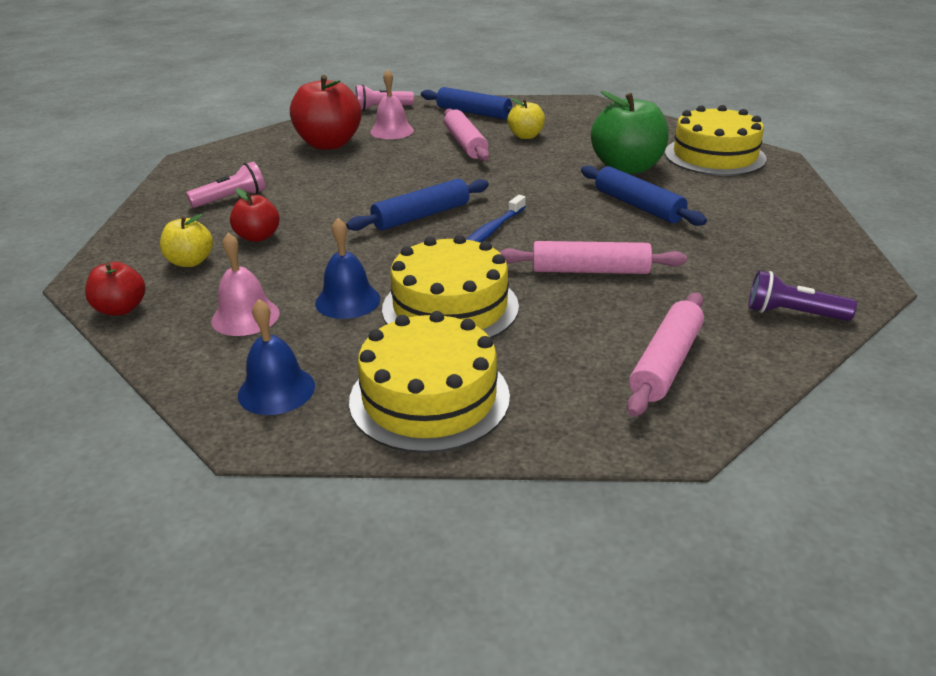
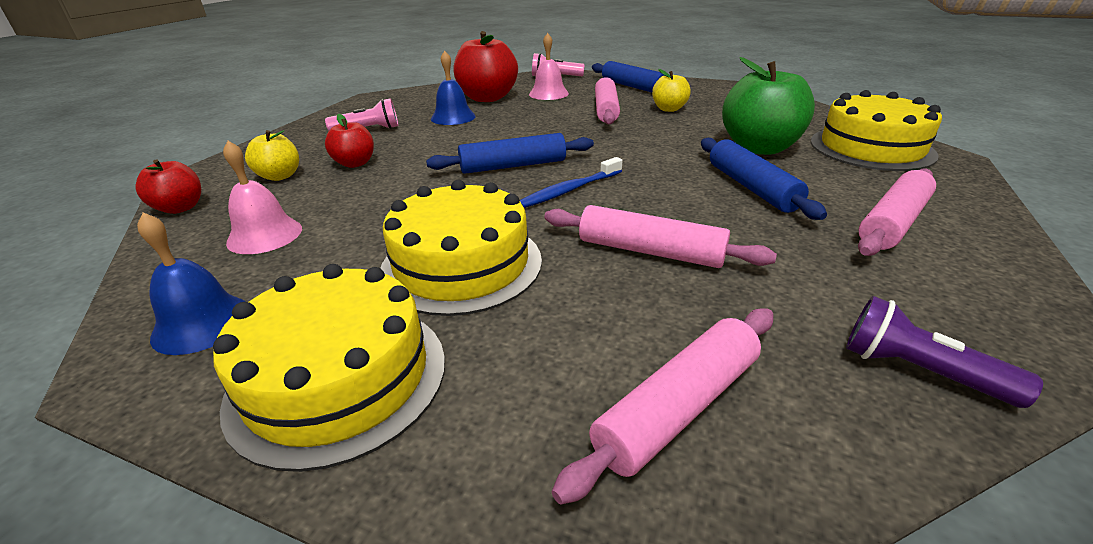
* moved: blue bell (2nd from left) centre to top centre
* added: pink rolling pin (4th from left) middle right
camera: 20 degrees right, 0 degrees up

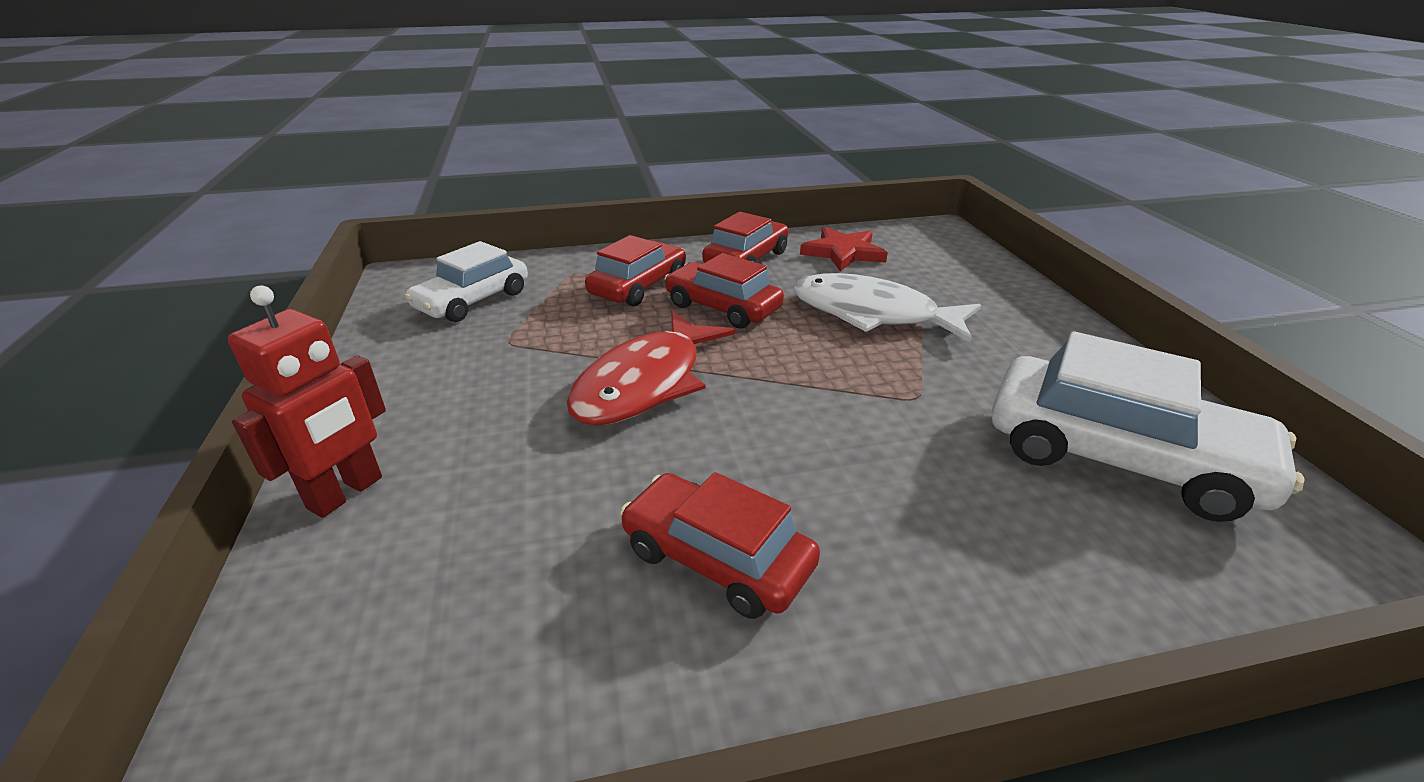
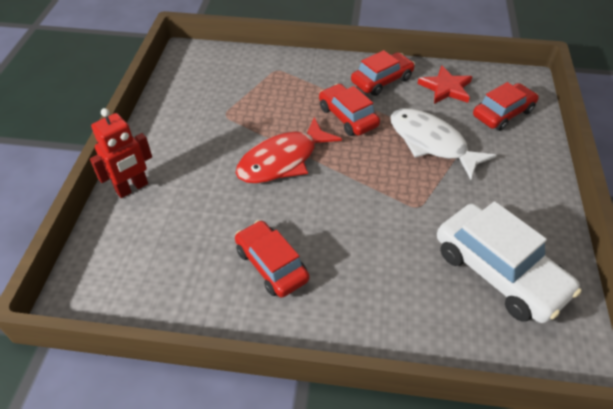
* moved: red car (1st from left in the first image) centre to red car (4th from left) top right
* removed: white car (1st from left) middle left
camera: 20 degrees right, 15 degrees up

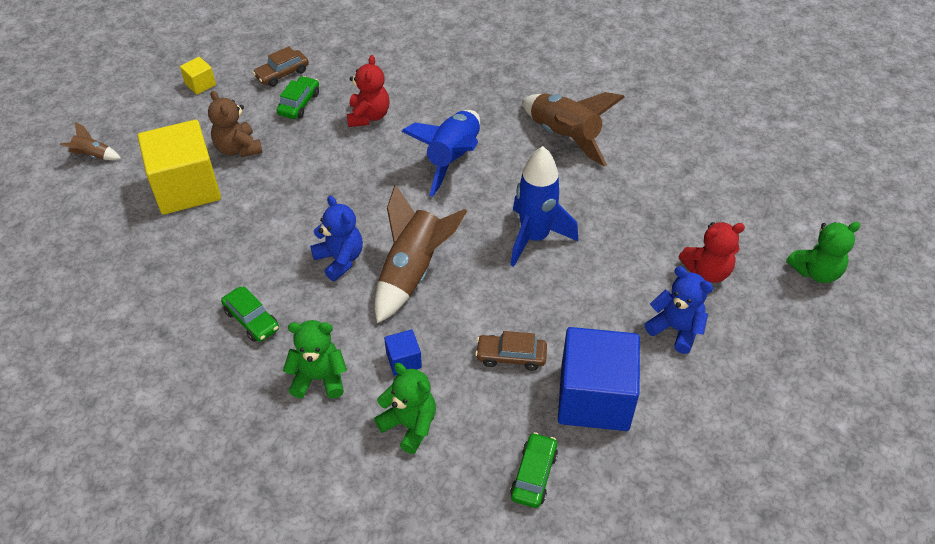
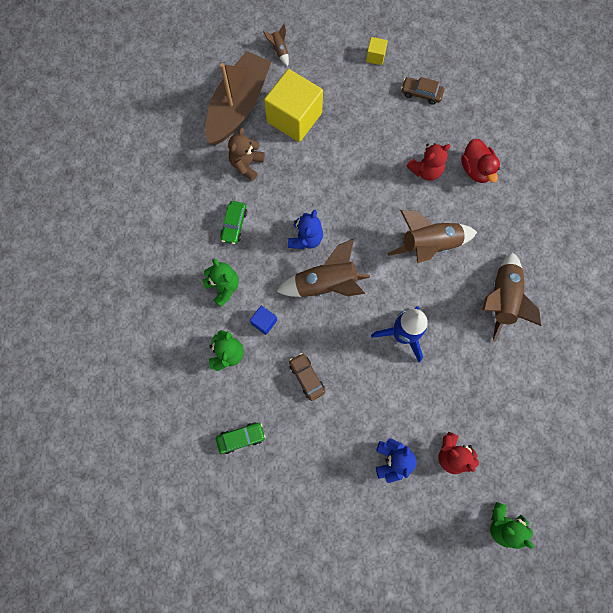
* added: brown boat top centre
* moved: brown teddy bear top left to top centre
* recoloured: blue rocket (1st from left) top centre to brown rocket (3rd from left) middle right
* added: red duck top right
* removed: green car (2nd from left) top left
* removed: blue cube (2nd from left) bottom centre
camera: 55 degrees right, 25 degrees up

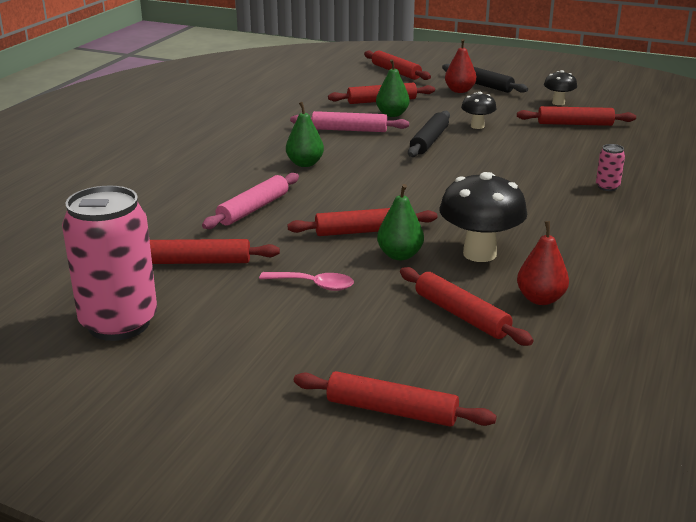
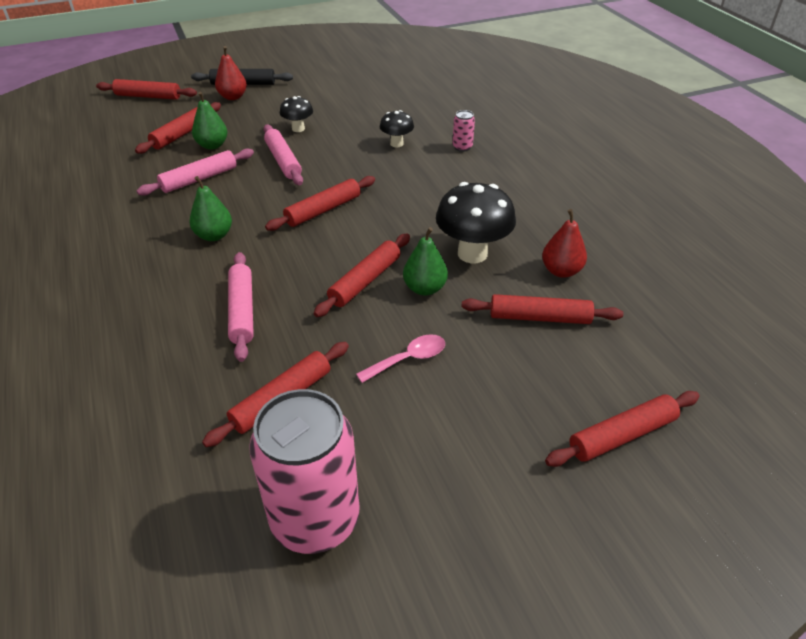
* recoloured: black rolling pin (1st from left) top centre to pink rolling pin (3rd from left) top centre
* moved: red rolling pin (7th from left in the first image) top right to red rolling pin (4th from left) top centre
* moved: black mushroom (3rd from left in the first image) top right to black mushroom (2nd from left) top centre
camera: 45 degrees left, 15 degrees up

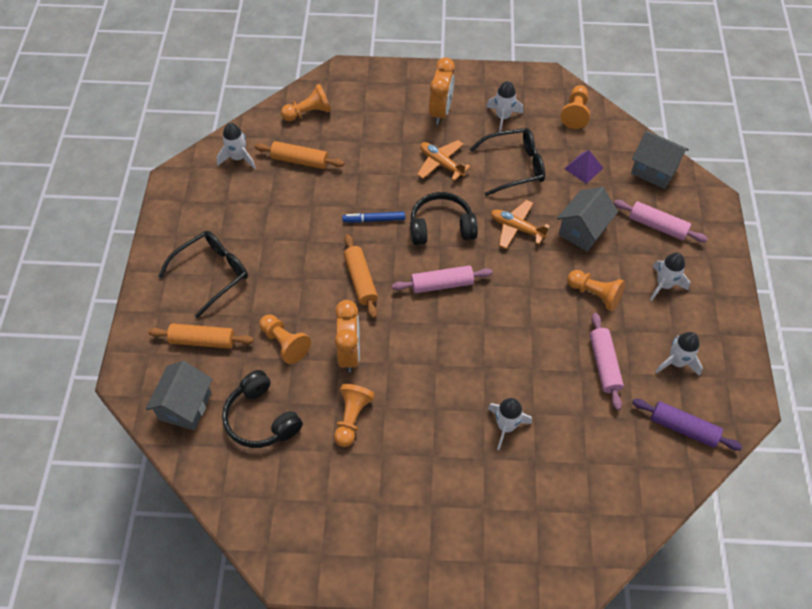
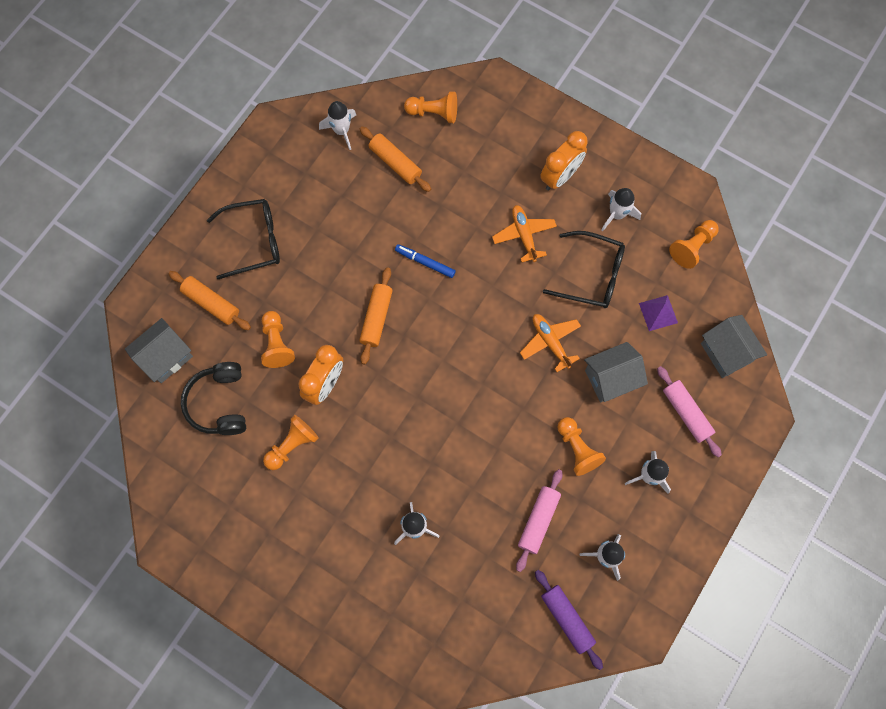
* removed: pink rolling pin (1st from left) centre
* removed: black headphones (2nd from left) centre
camera: 30 degrees right, 15 degrees up

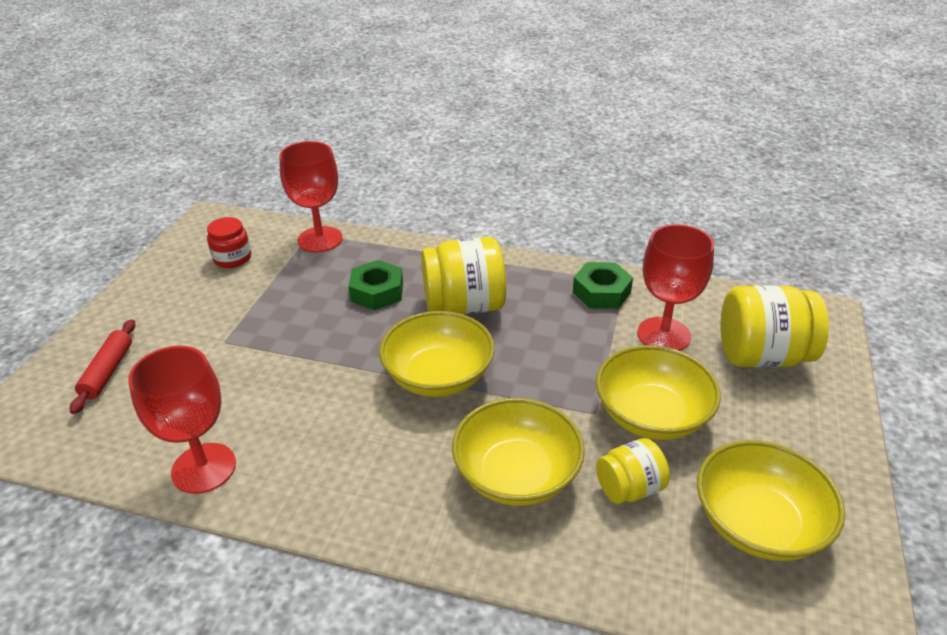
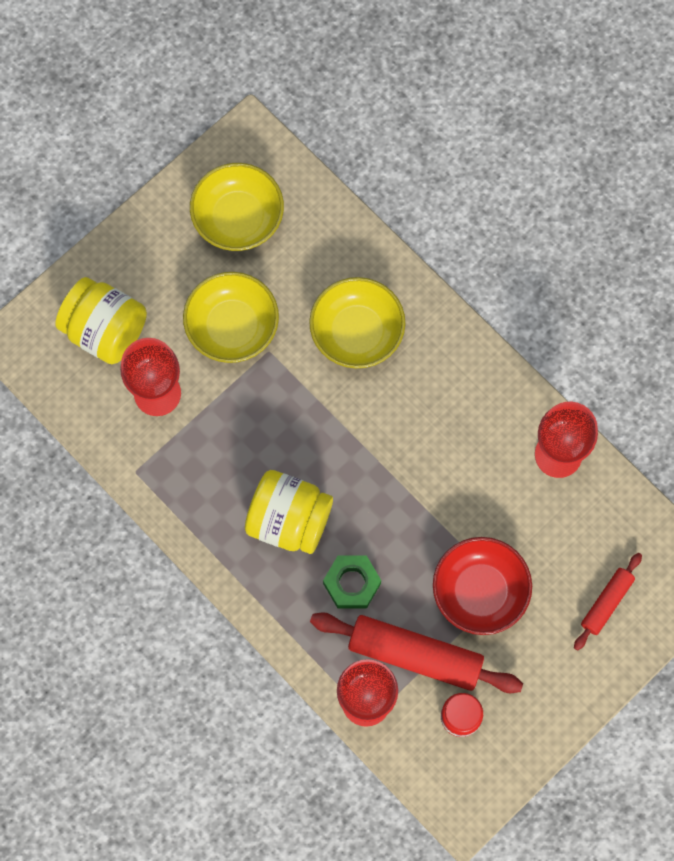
* added: red rolling pin (1st from left) bottom centre
* added: red bowl bottom right
* removed: yellow bowl (1st from left) centre
* removed: green nut (2nd from left) centre
* removed: yellow jar (2nd from left) bottom right
camera: 150 degrees left, 35 degrees up

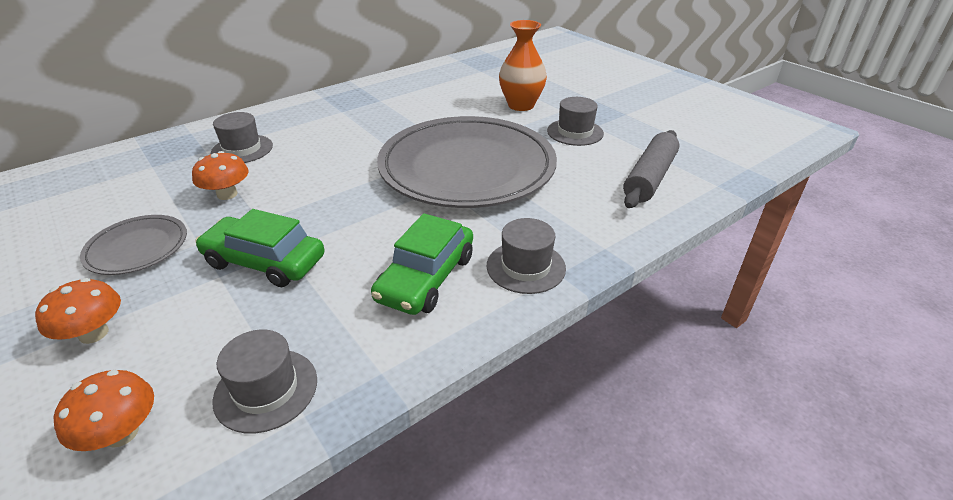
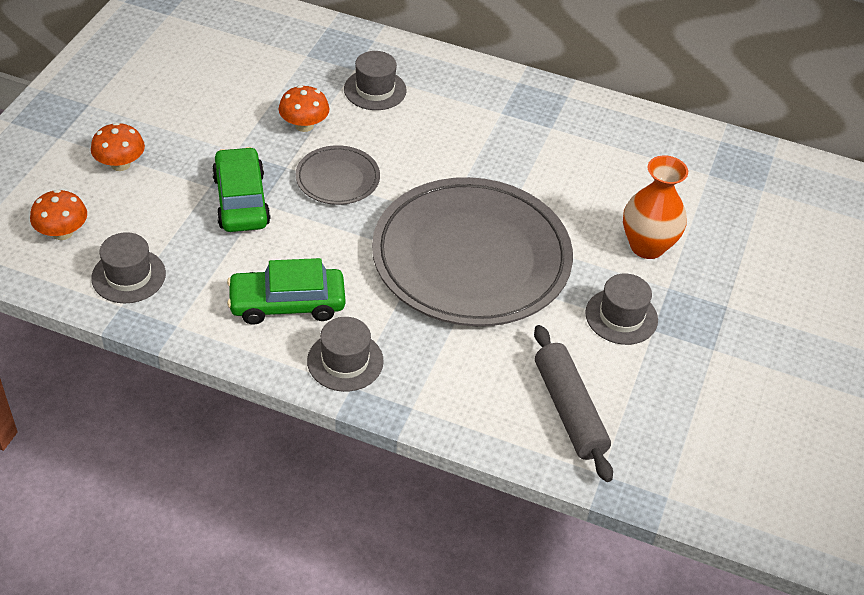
* moved: grey plate (1st from left) middle left to top centre
* turned: grey rolling pin middle right = bottom centre 75 degrees clockwise
camera: 55 degrees right, 10 degrees up

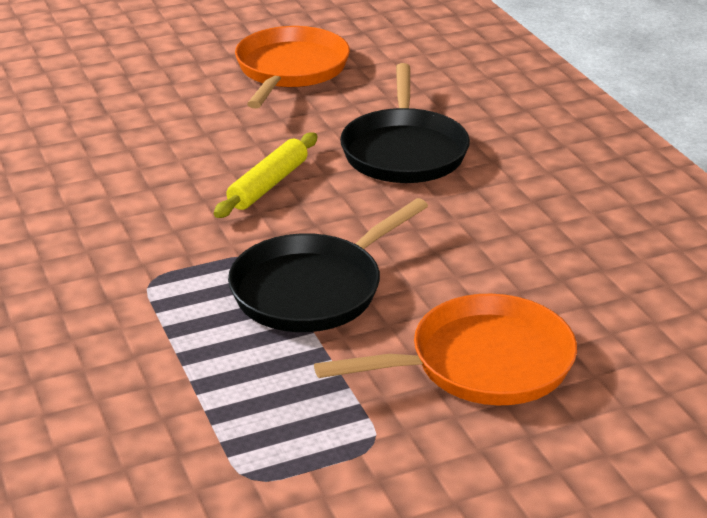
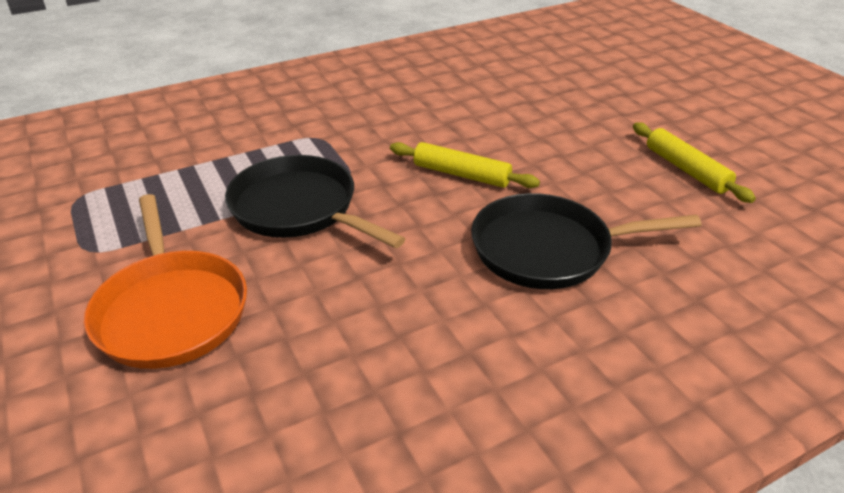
* replaced: orange pan (1st from left) top centre to yellow rolling pin (2nd from left) top right
camera: 85 degrees right, 5 degrees up

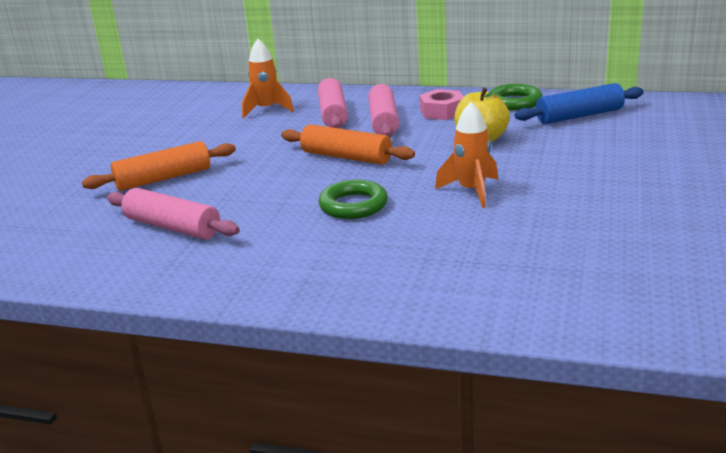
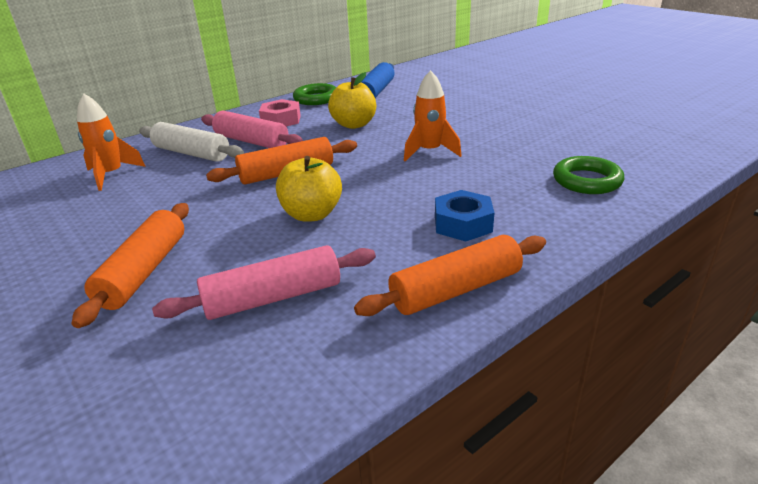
* recoloured: pink rolling pin (2nd from left) top centre to white rolling pin top left
* added: yellow apple (1st from left) centre
* added: orange rolling pin (3rd from left) centre
* added: blue nut centre
* moved: green ring (1st from left in the first image) centre to green ring (2nd from left) middle right
camera: 55 degrees left, 5 degrees up

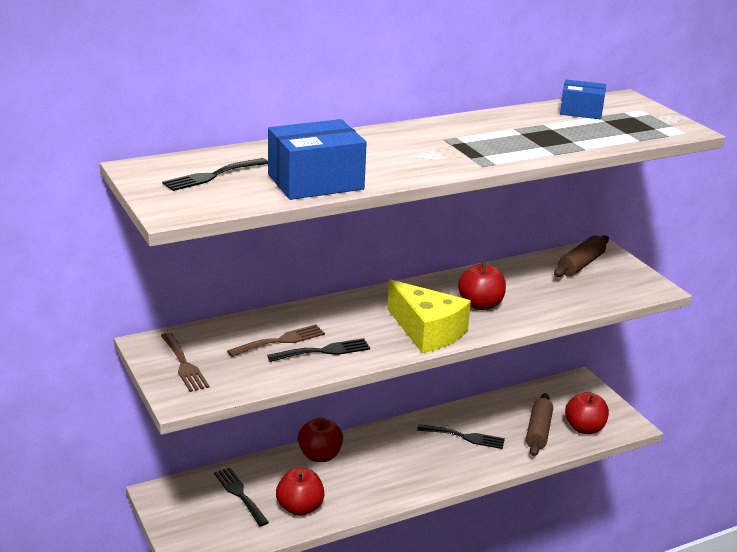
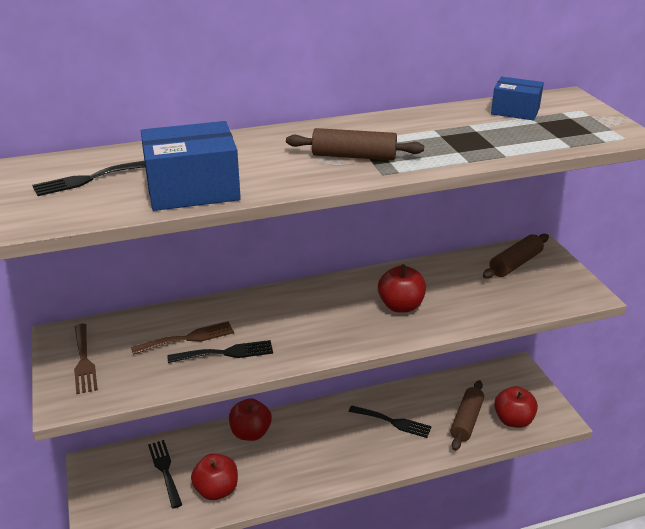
* added: brown rolling pin (1st from left) top centre
* removed: yellow cheese centre
camera: 10 degrees right, 5 degrees up

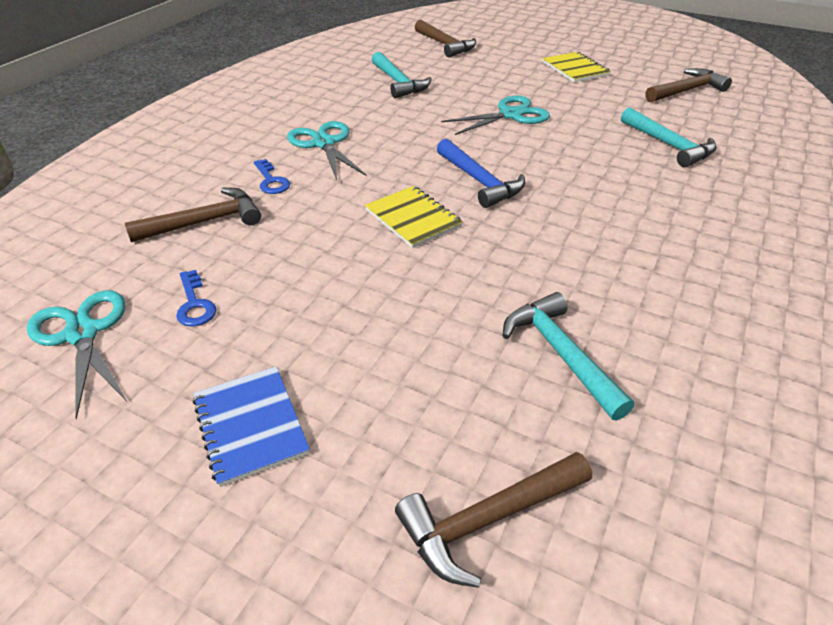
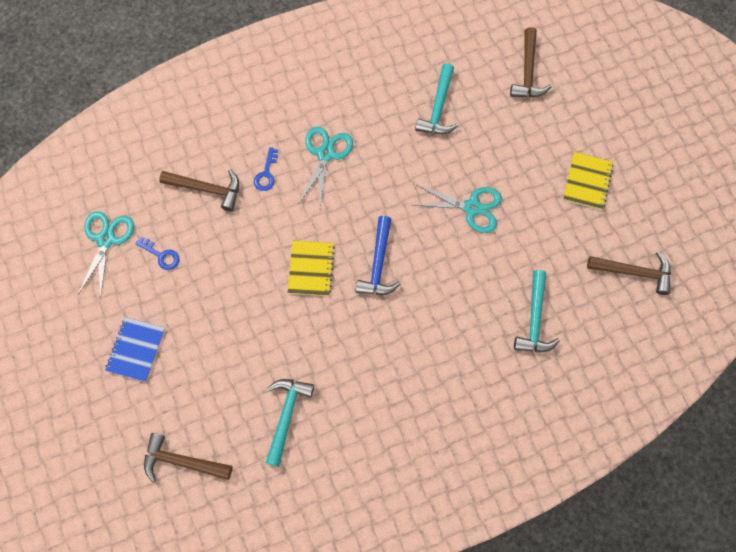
* turned: blue key (1st from left) middle left = middle left 75 degrees counterclockwise
camera: 40 degrees right, 30 degrees up

